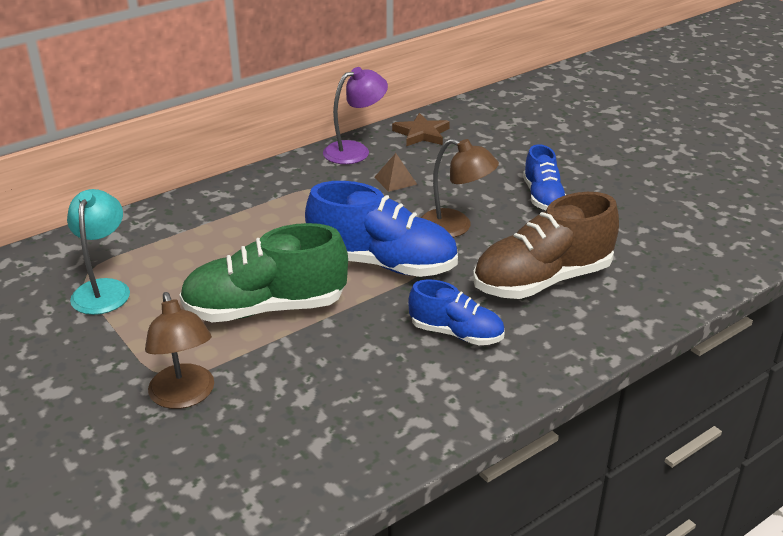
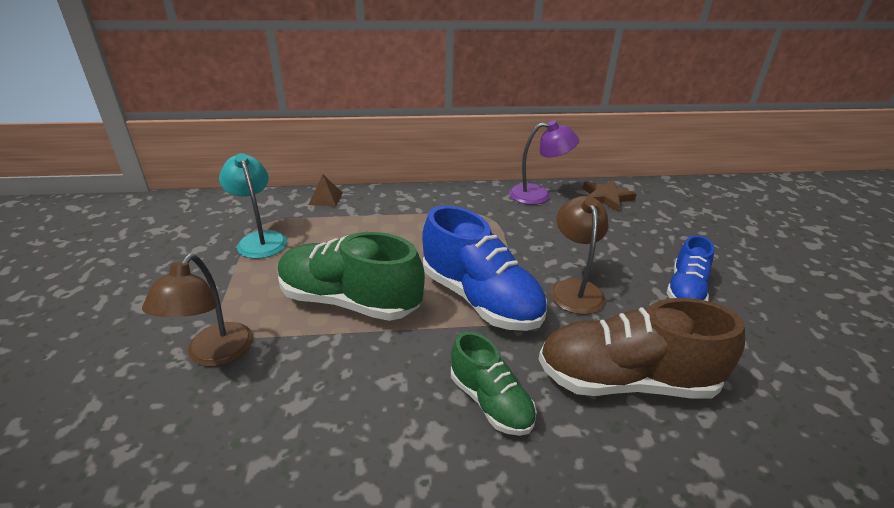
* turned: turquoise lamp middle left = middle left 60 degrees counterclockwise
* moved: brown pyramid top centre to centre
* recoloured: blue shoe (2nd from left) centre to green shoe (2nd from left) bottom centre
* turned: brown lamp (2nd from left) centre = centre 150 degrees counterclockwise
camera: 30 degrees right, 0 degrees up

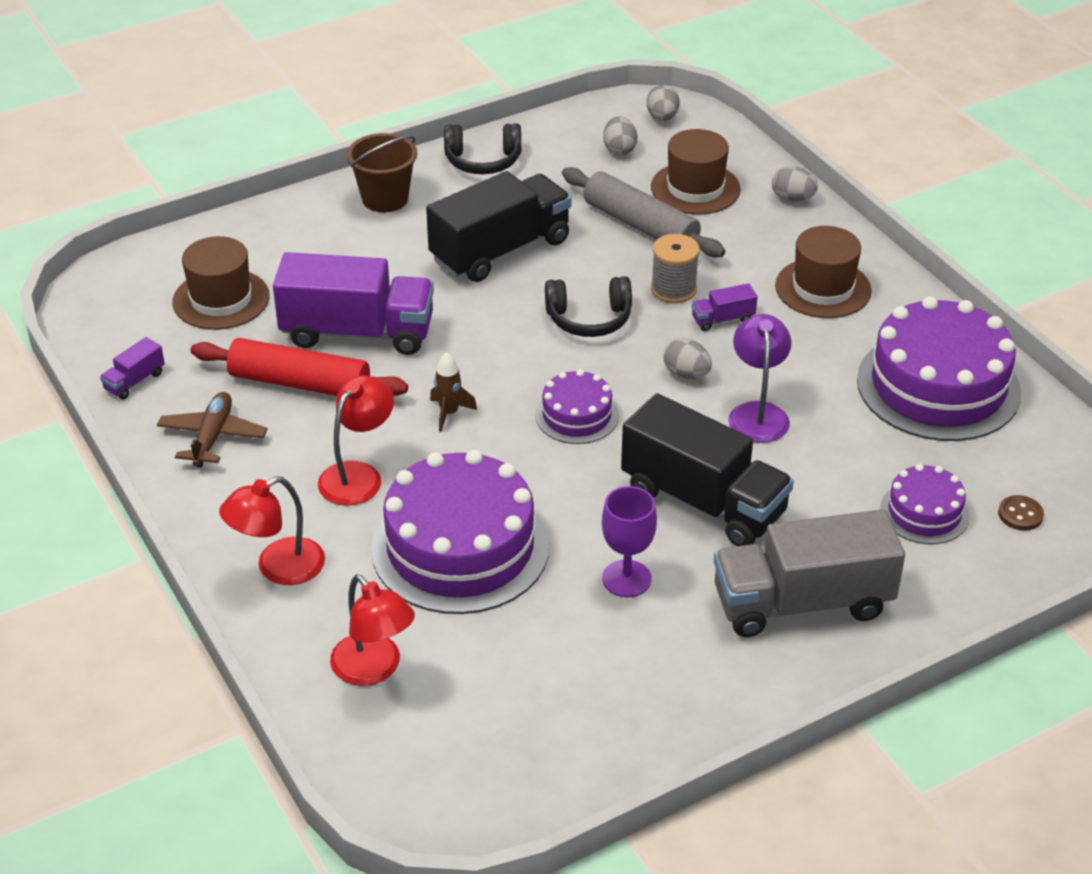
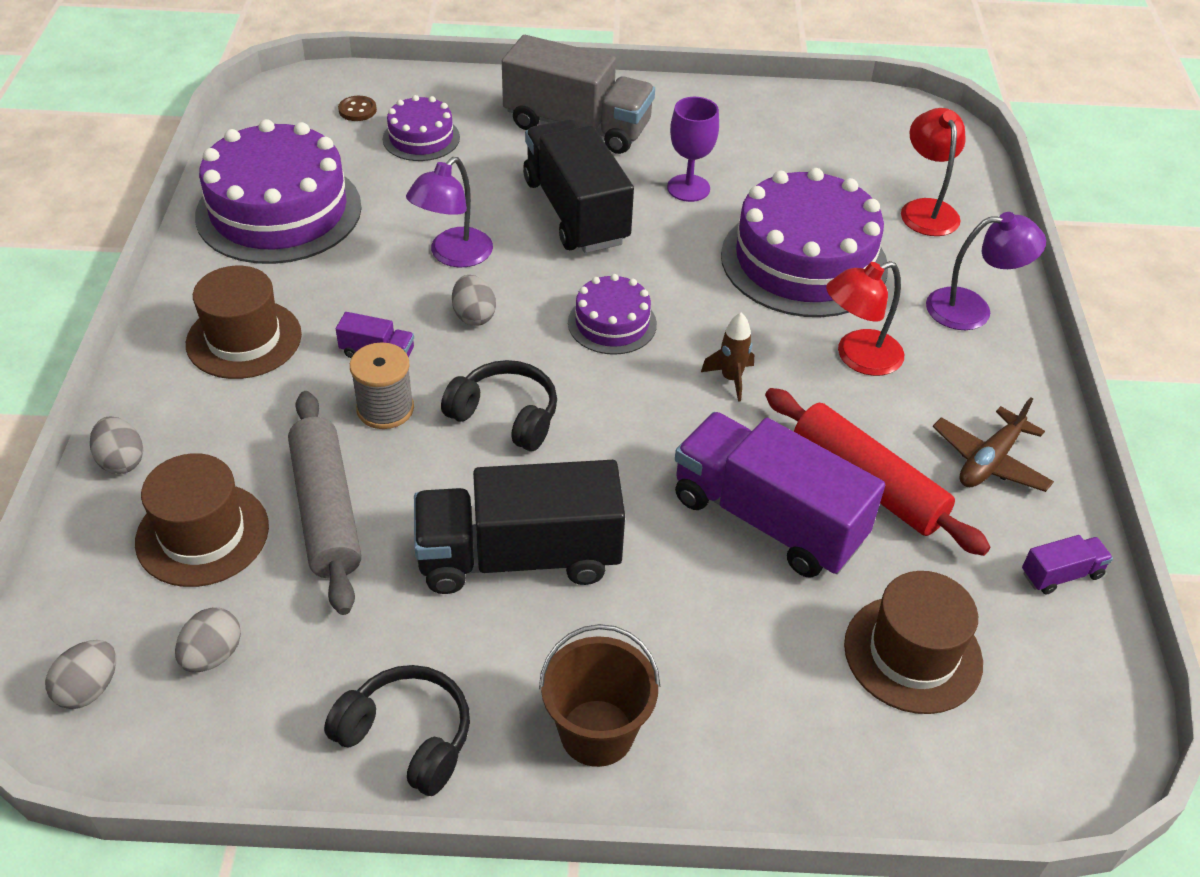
* recoloured: red lamp (1st from left) middle left to purple lamp (2nd from left) top right
camera: 150 degrees left, 5 degrees up

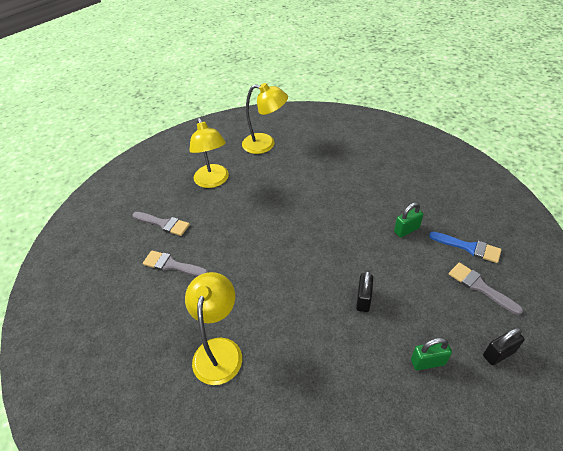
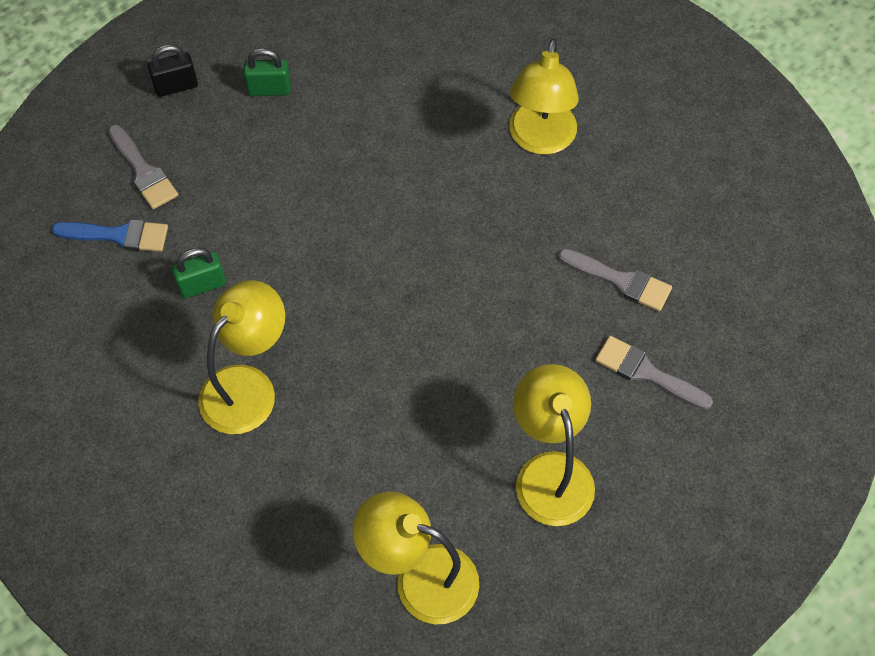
* turned: blue brush middle right = middle left 150 degrees clockwise
* added: yellow lamp (1st from left) middle left
* removed: black padlock (1st from left) centre
camera: 175 degrees left, 15 degrees up

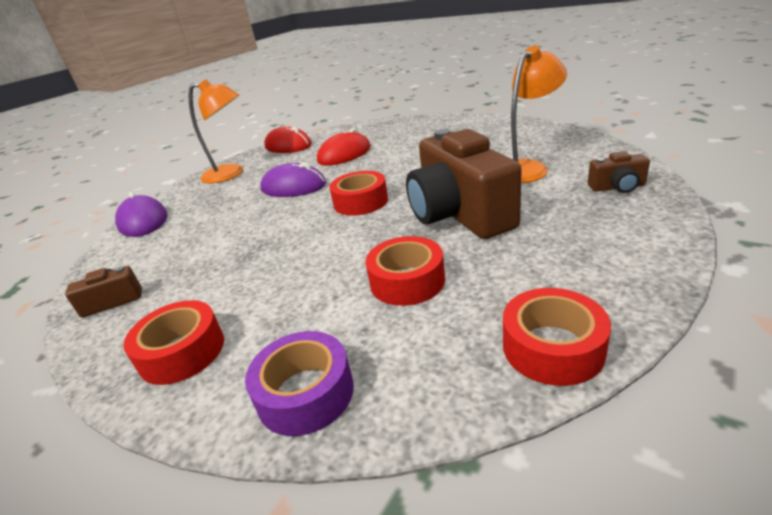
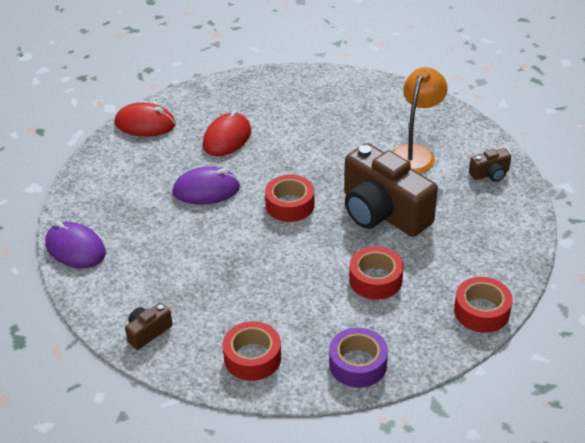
* removed: orange lamp (1st from left) top left
camera: 25 degrees left, 10 degrees up

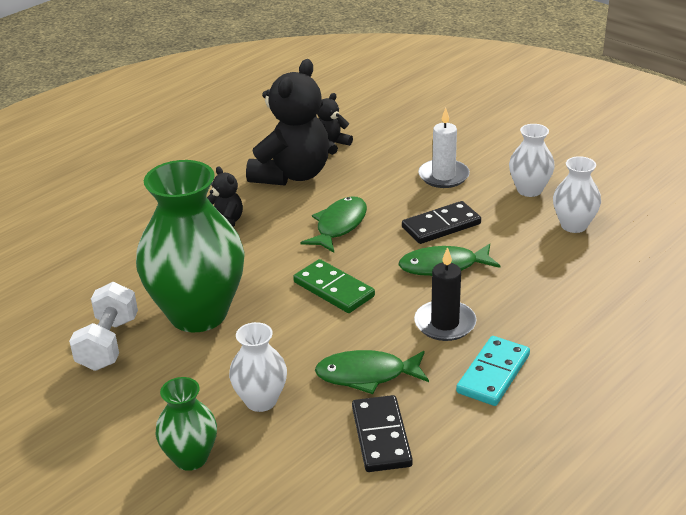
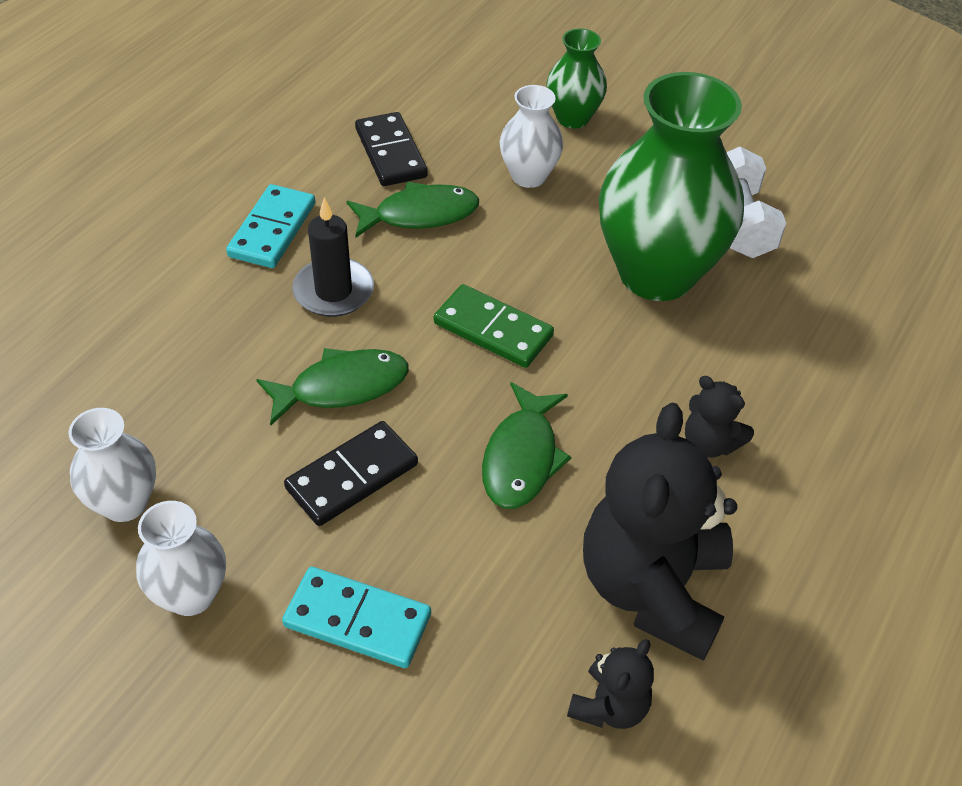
* replaced: white candle top centre to turquoise domino (2nd from left) bottom centre
camera: 165 degrees right, 15 degrees up

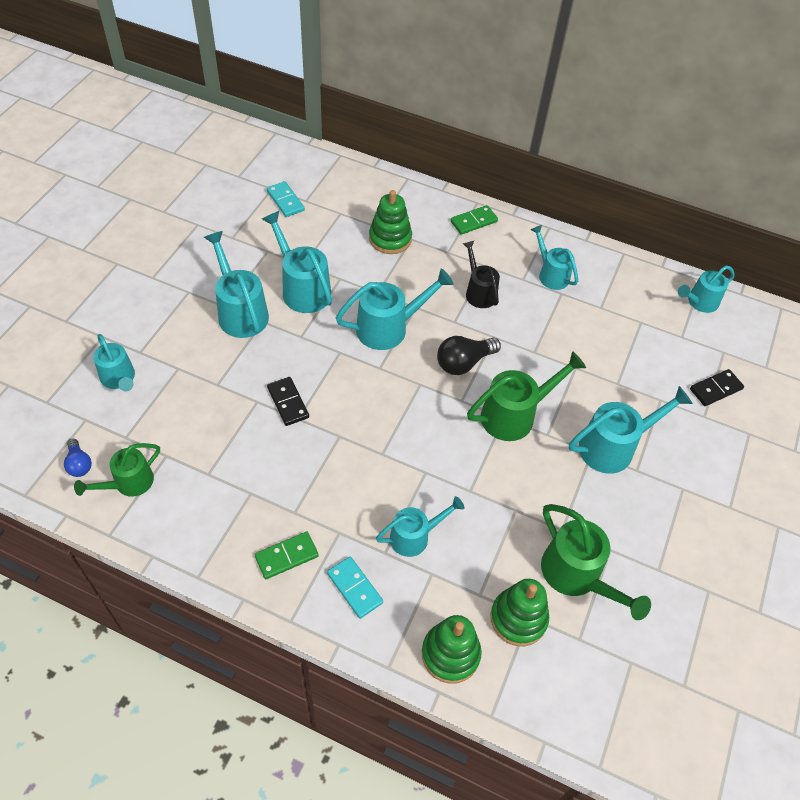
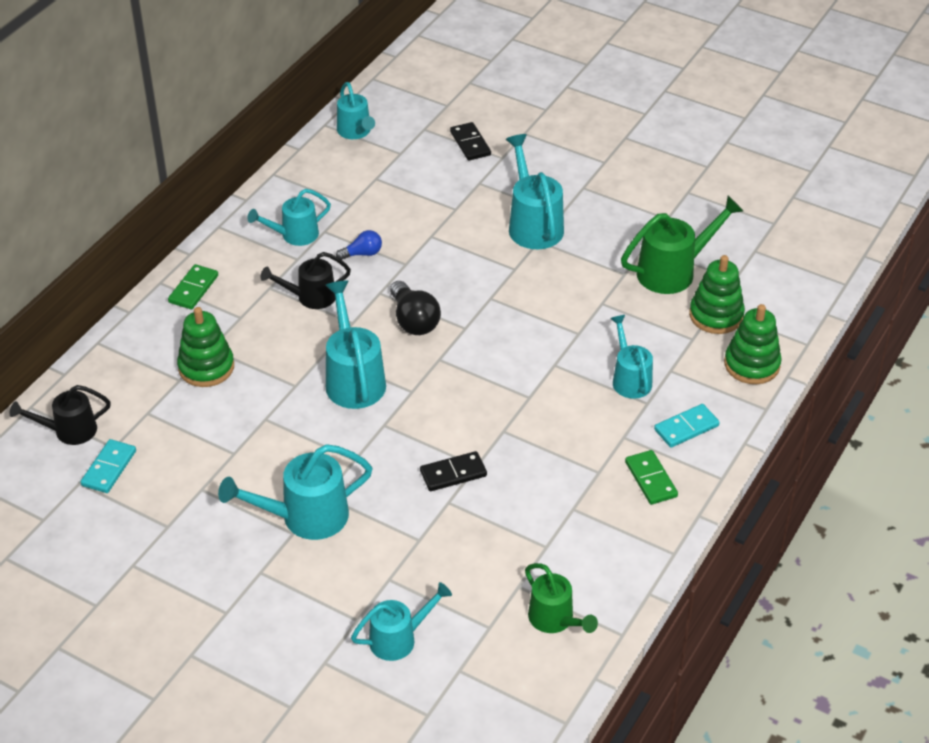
* added: black watering can (1st from left) middle left
* turned: turquoise domino (1st from left) top centre = middle left 45 degrees counterclockwise
* turned: green domino (2nd from left in the first image) top centre = middle left 45 degrees clockwise
* moved: blue light bulb middle left to top centre
* removed: turquoise watering can (3rd from left) top centre
* removed: green watering can (2nd from left) centre
camera: 80 degrees left, 10 degrees down

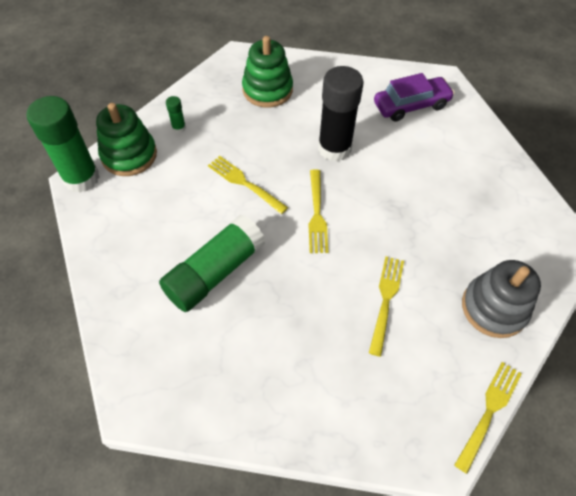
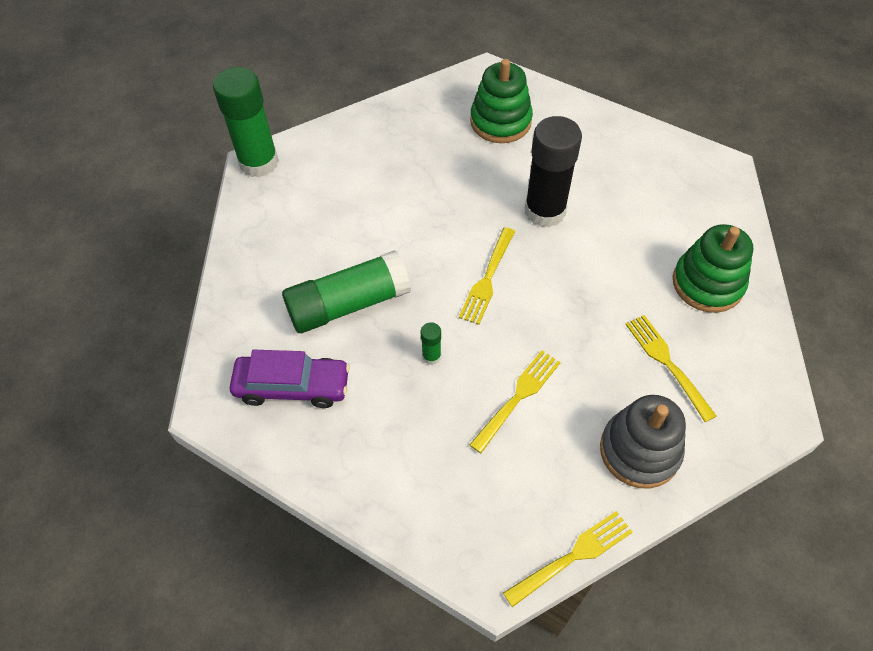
* moved: purple car top right to middle left
* moved: green glue stick (2nd from left in the first image) top left to green glue stick (3rd from left) centre
* moved: yellow fork (1st from left in the first image) centre to yellow fork (4th from left) middle right
* moved: green stacking toy (1st from left in the first image) top left to green stacking toy (2nd from left) middle right
camera: 25 degrees right, 0 degrees up

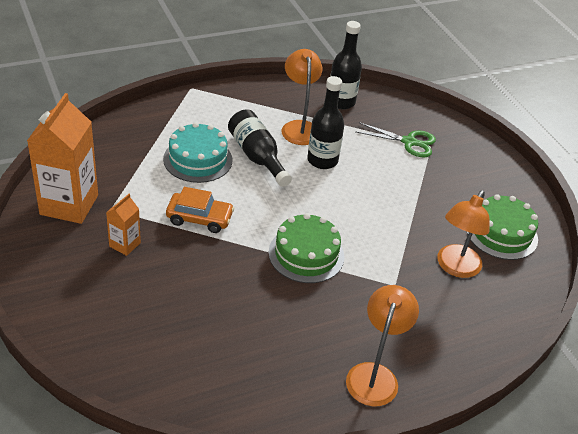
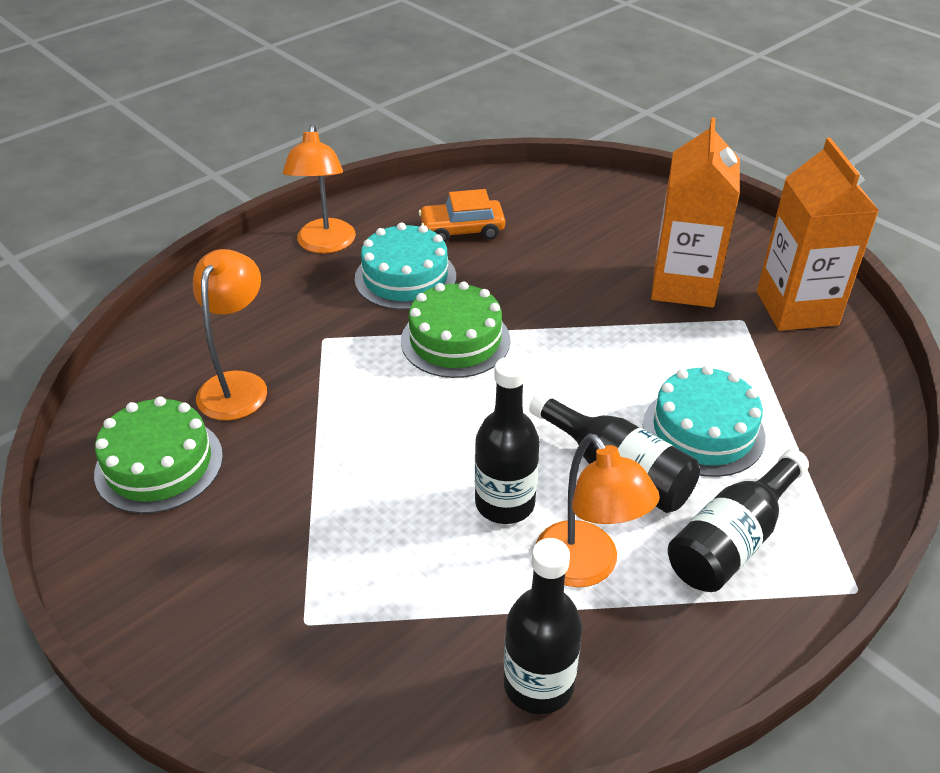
* added: turquoise cake (1st from left) centre
* moved: orange car centre to top centre
* resized: orange carton (2nd from left in the first image) middle left = top right x2.06
* added: black bottle (4th from left) bottom right
* removed: green scissors top right
camera: 165 degrees right, 0 degrees up

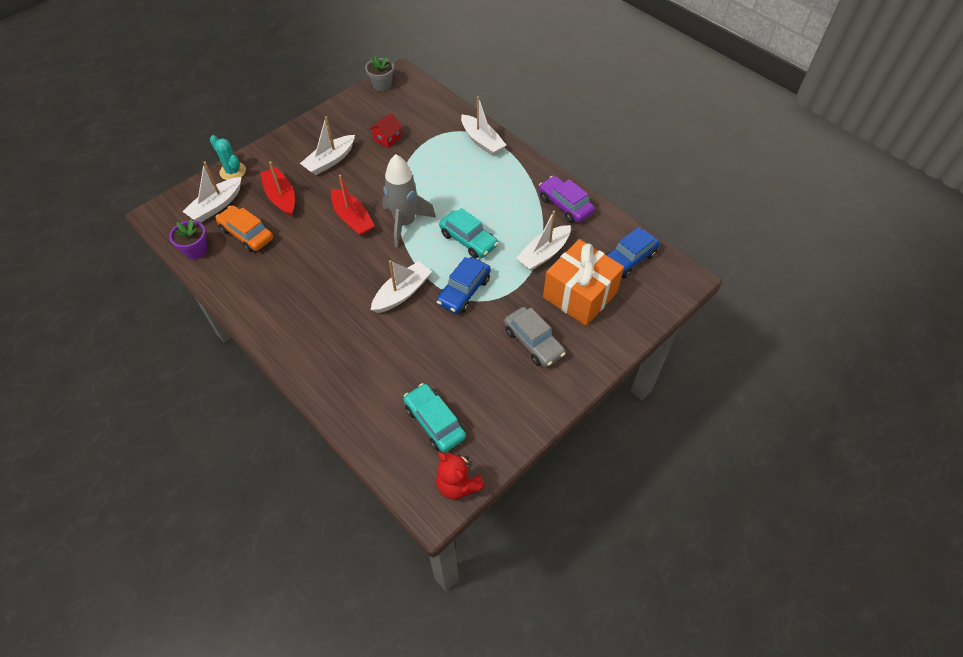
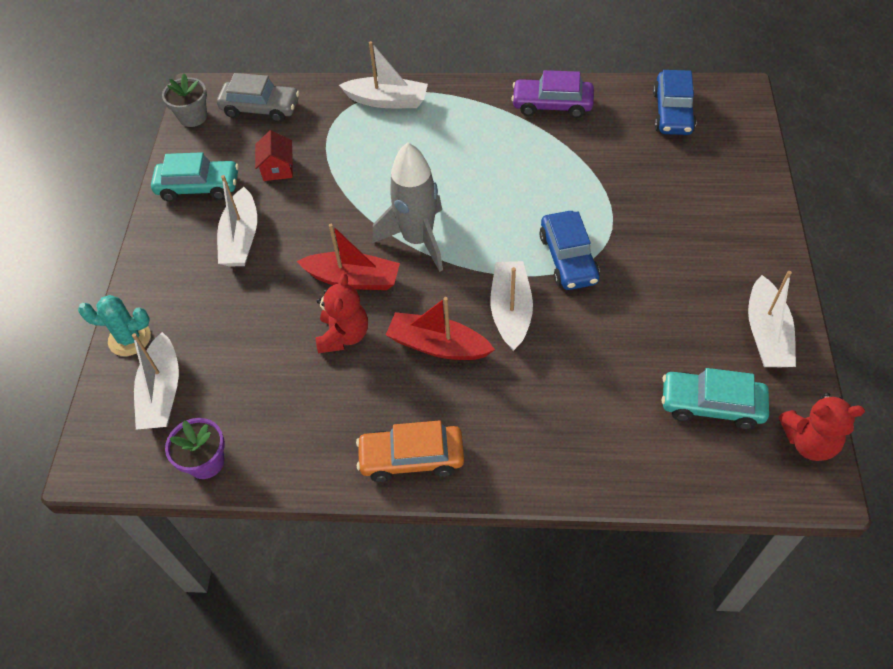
* moved: turquoise car (2nd from left in the first image) centre to turquoise car (1st from left) top left
* moved: grey car centre to top left
* added: red teddy bear (1st from left) centre
* moved: orange car middle left to bottom centre
* moved: red boat (1st from left in the first image) top left to red boat (2nd from left) centre
* moved: white boat (5th from left) centre to middle right
* removed: orange gift centre
camera: 40 degrees left, 0 degrees up

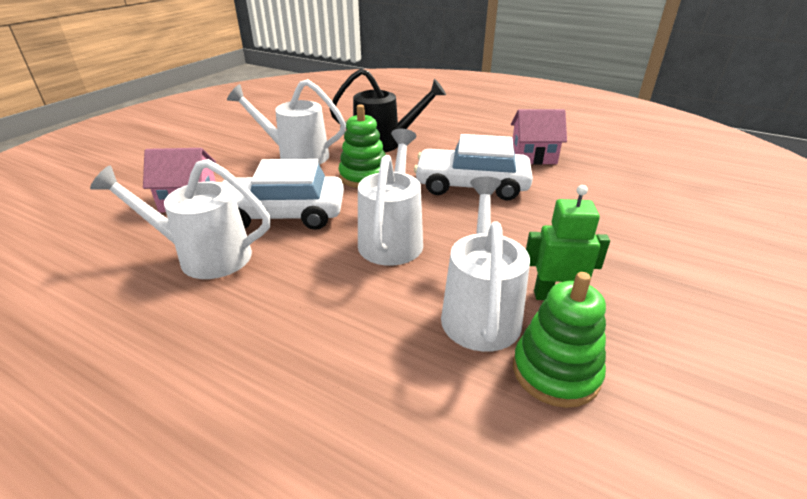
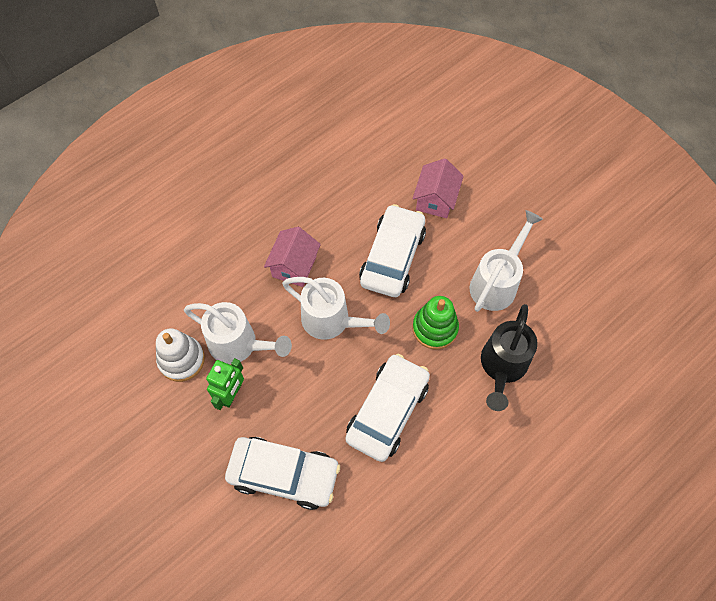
* recoloured: green stacking toy (2nd from left) bottom right to white stacking toy middle left
* added: white car (1st from left) bottom centre
* moved: pink house (2nd from left in the first image) top right to pink house (1st from left) centre
* removed: white watering can (1st from left) middle left
camera: 110 degrees right, 30 degrees up

